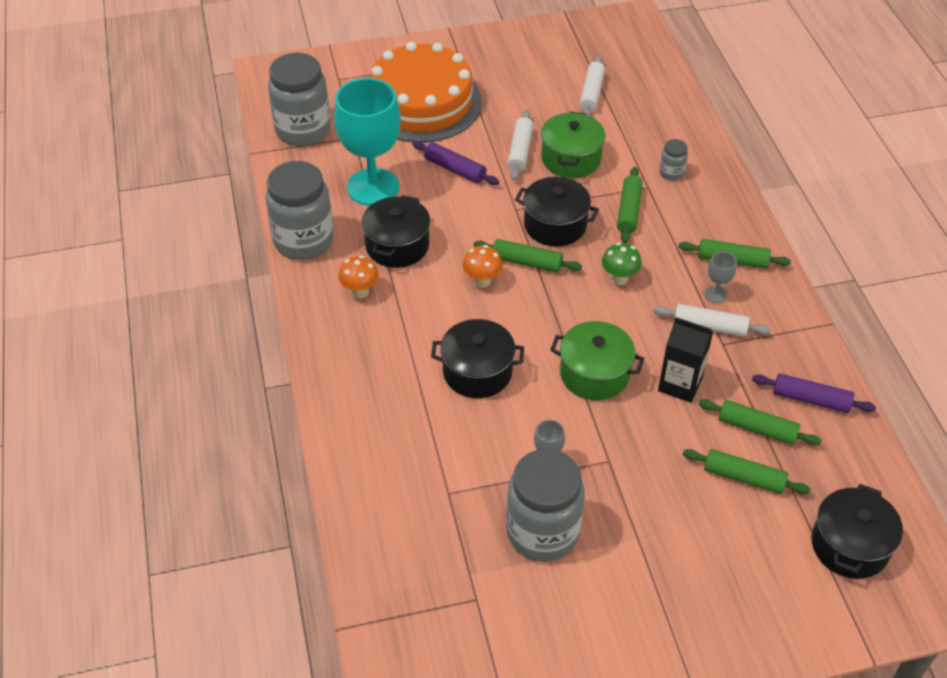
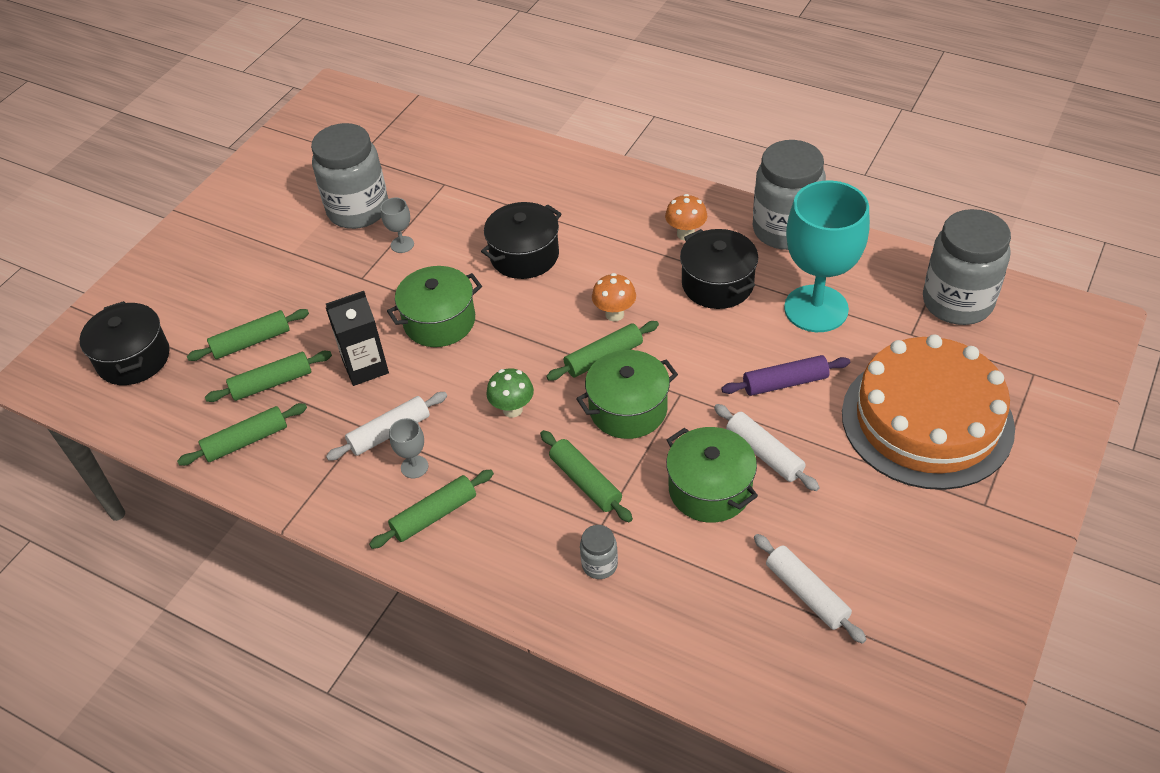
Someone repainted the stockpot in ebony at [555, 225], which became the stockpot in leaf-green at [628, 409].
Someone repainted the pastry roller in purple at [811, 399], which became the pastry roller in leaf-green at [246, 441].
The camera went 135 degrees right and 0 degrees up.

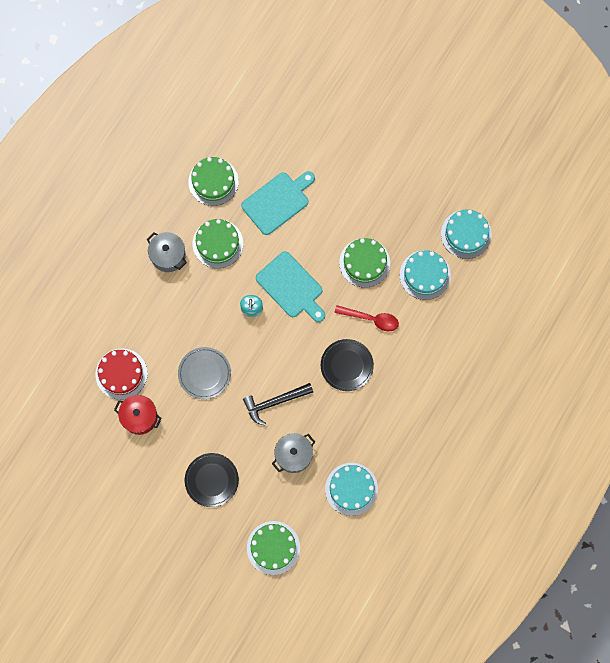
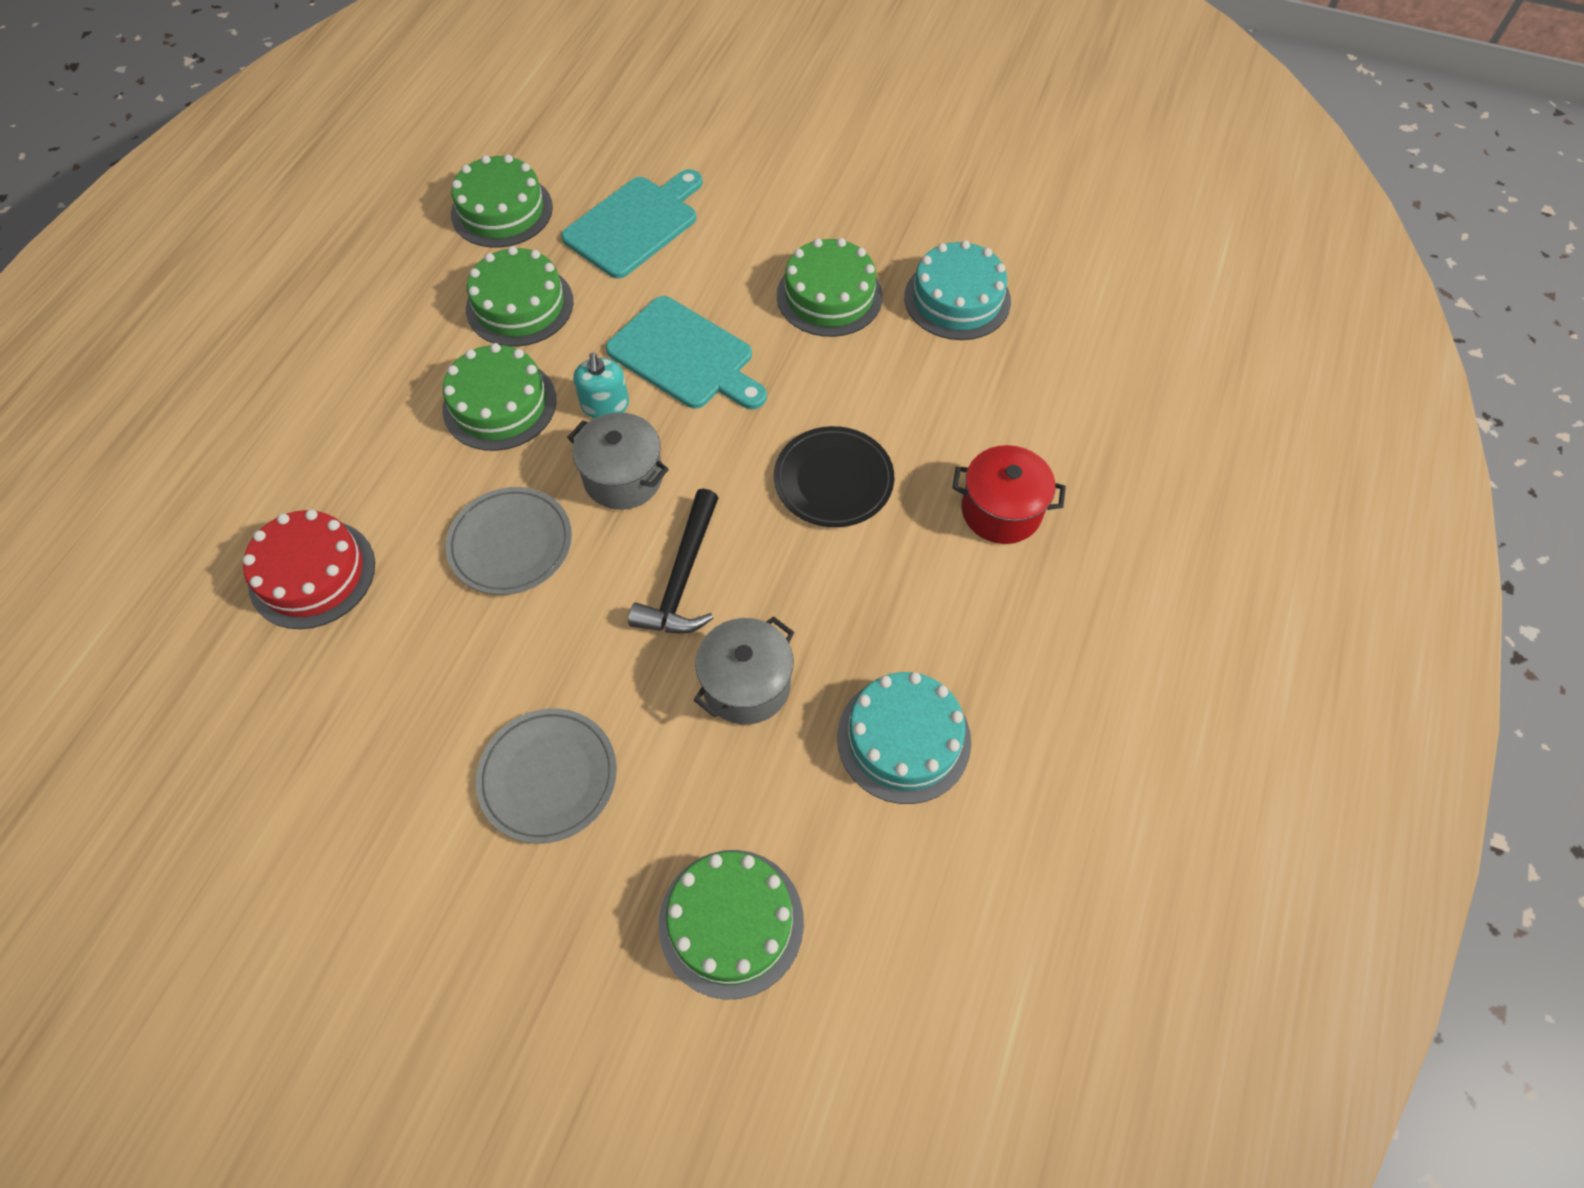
Someone carried the stockpot in crimson from [140, 417] to [1001, 511].
Someone carried the stockpot in grey from [168, 256] to [623, 477].
Someone repainted the flat dish in ebony at [211, 480], which became the flat dish in grey at [548, 777].
Someone rotated the carpenter's hammer in ebony at [274, 402] by 45 degrees counterclockwise.
Someone took away the tablespoon in crimson at [371, 319].
Someone took away the gateau in teal at [466, 234].
Someone put down the gateau in leaf-green at [499, 404].
The camera went 10 degrees left and 15 degrees down.

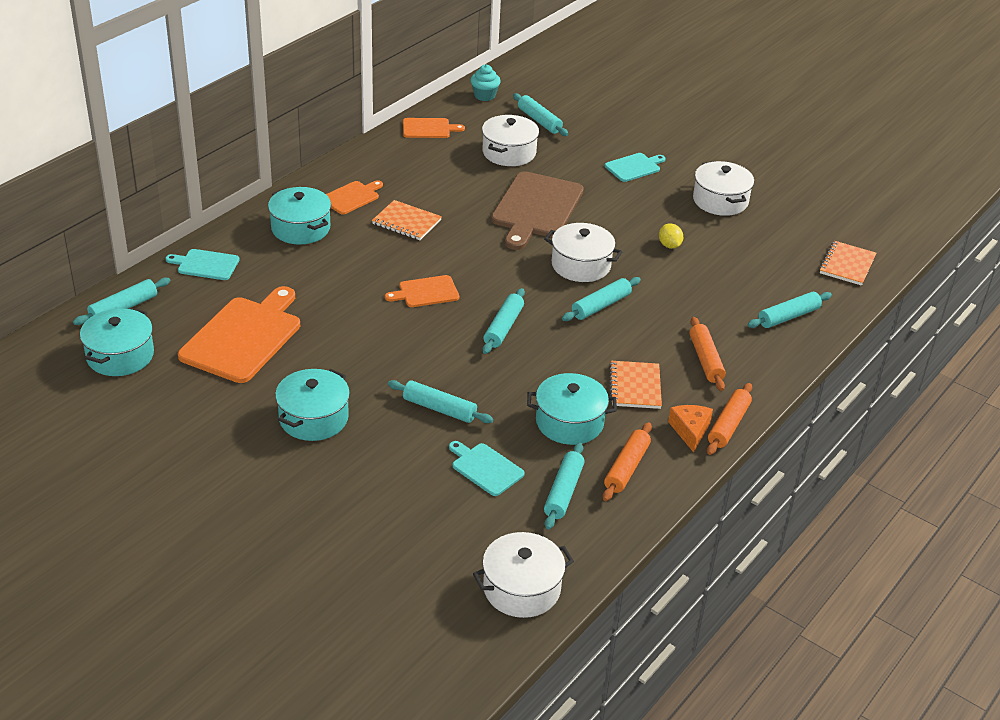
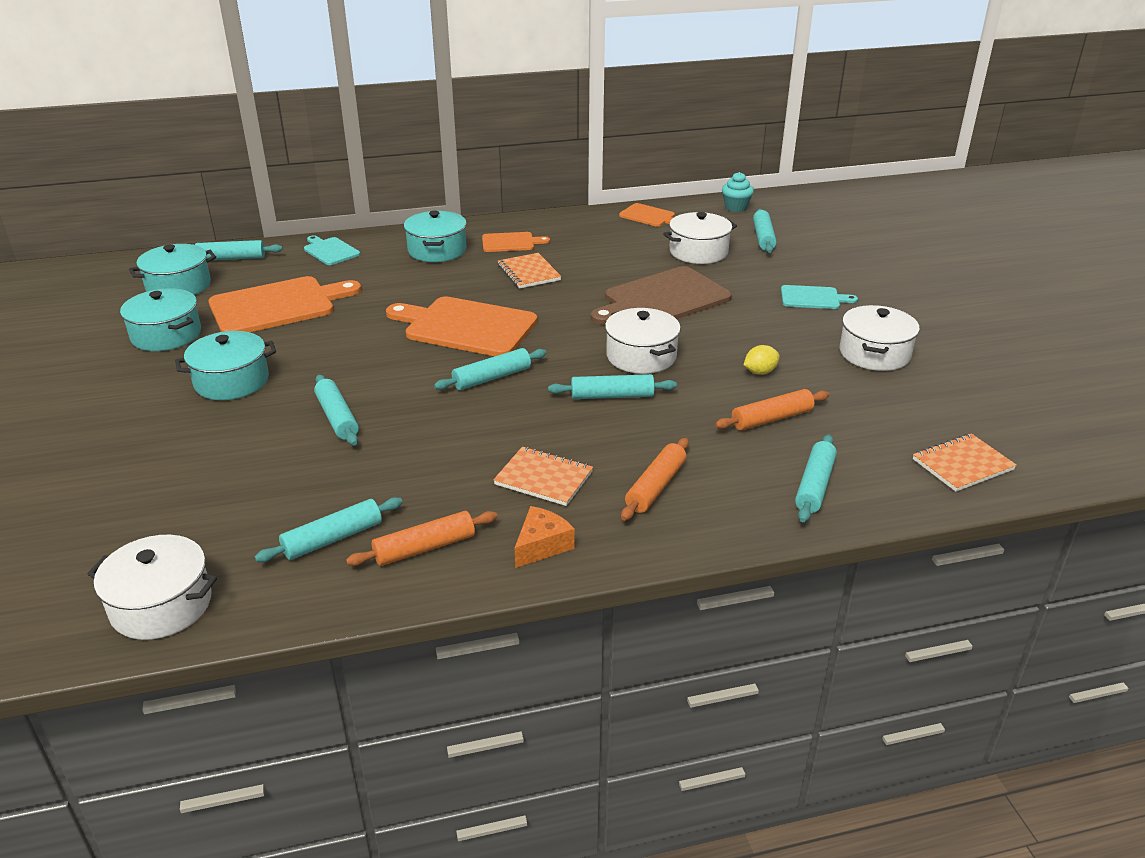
Someone scaled the bread board in orange-coloured at [426, 292] by 1.94.
Someone took away the bread board in teal at [485, 468].
Someone carried the stockpot in teal from [569, 422] to [166, 335].
Someone rotated the exercise book in orange-coloured at [635, 387] by 75 degrees clockwise.
Someone rotated the citrus fruit in yellow at [669, 245] by 45 degrees clockwise.
Someone carried the pastry roller in orange-coloured from [728, 425] to [772, 419].
Someone rotated the pastry roller in teal at [788, 316] by 75 degrees counterclockwise.
The camera went 40 degrees right and 5 degrees down.

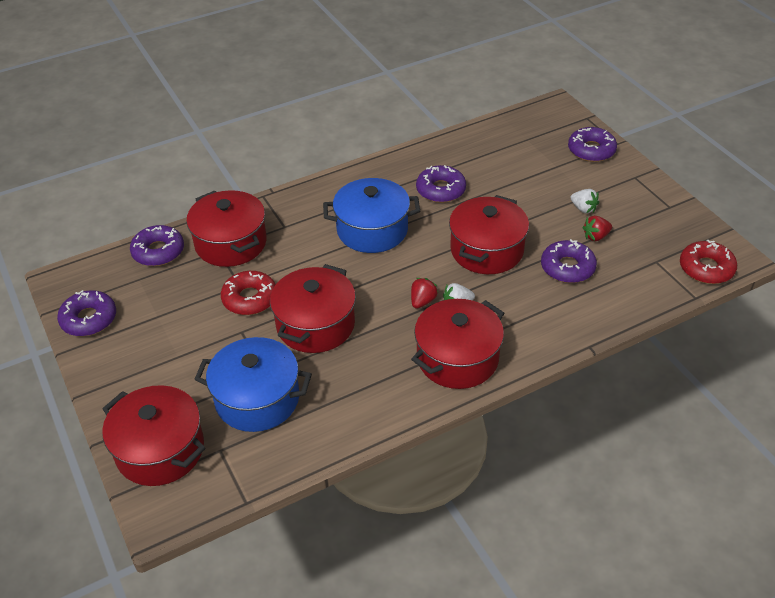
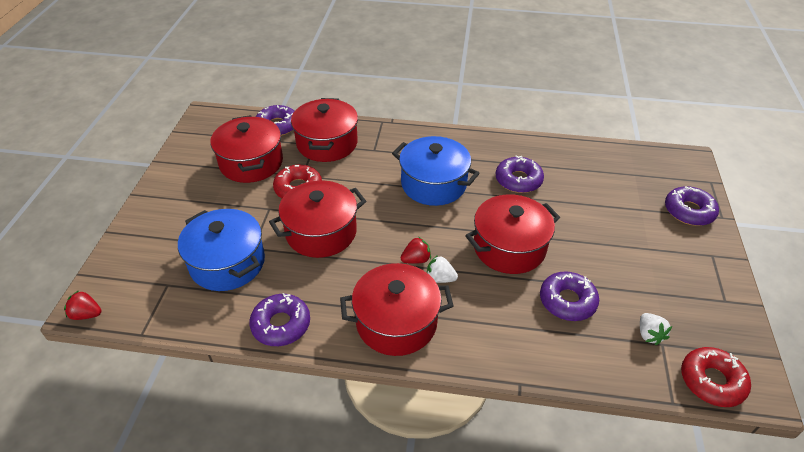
Someone carried the doughnut in purple from [89, 319] to [281, 324].
Someone carried the stockpot in crimson from [160, 450] to [251, 163].
Someone carried the strawberry in pure white from [583, 209] to [649, 334].
Someone carried the strawberry in crimson from [596, 236] to [86, 314].
The camera went 35 degrees right and 0 degrees up.

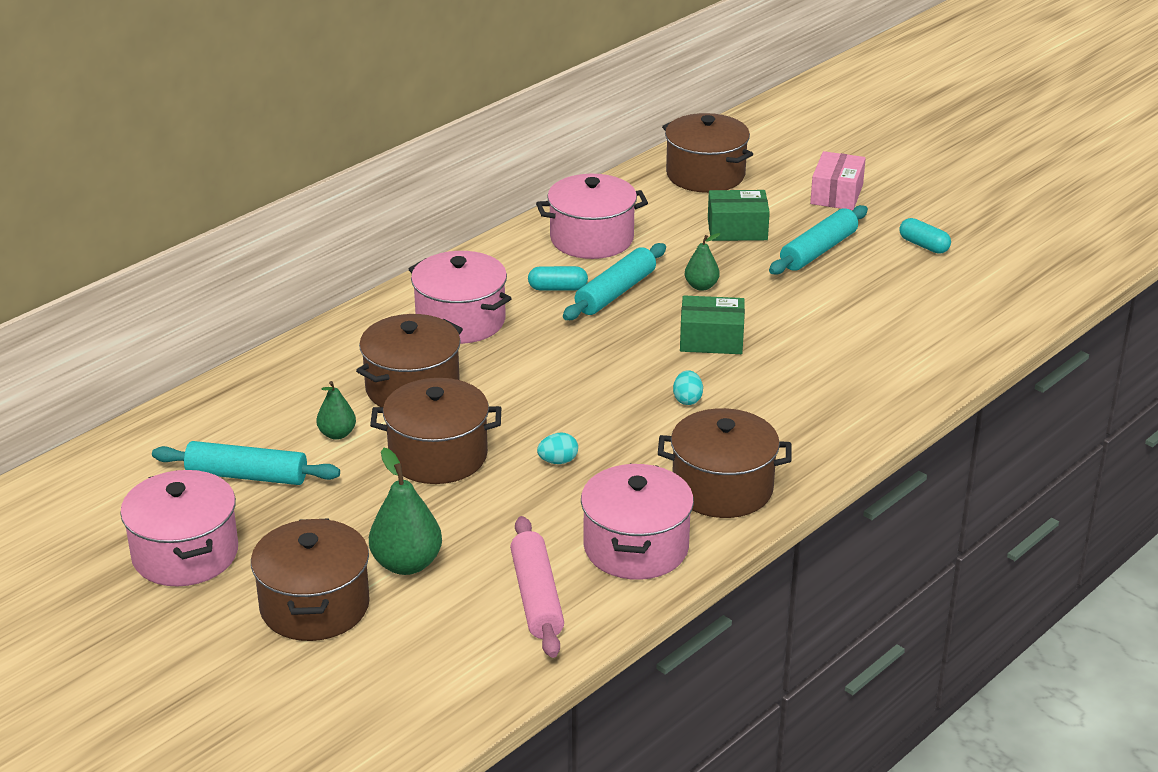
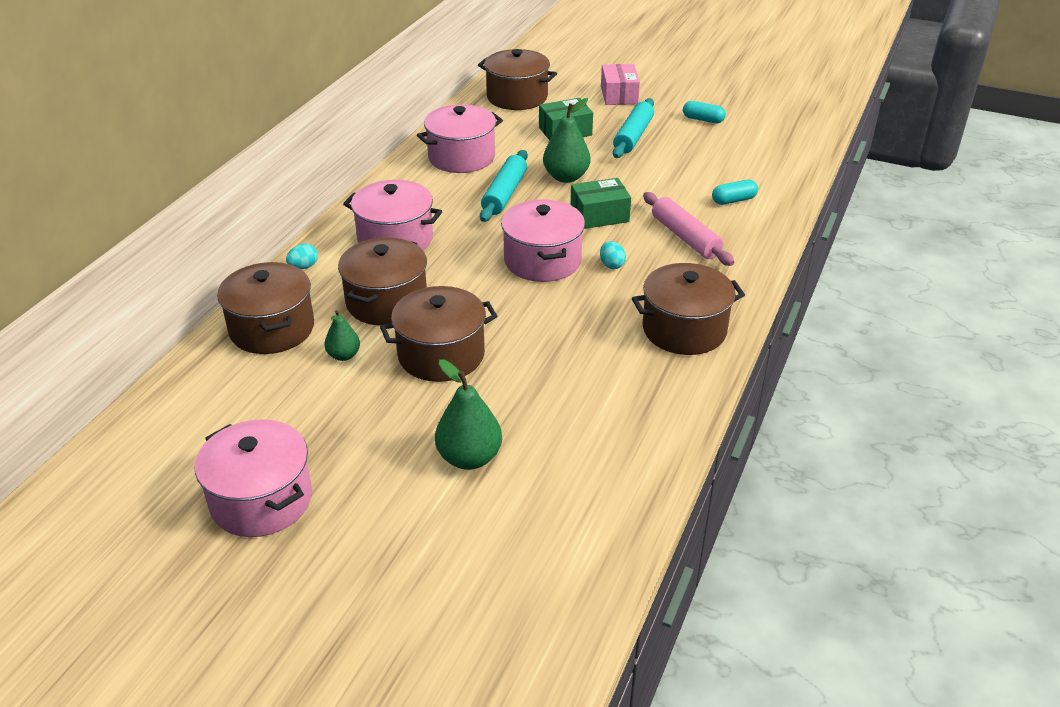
Someone took away the pastry roller in teal at [247, 476].
Someone carried the stockpot in dark brown from [314, 606] to [272, 329].
Someone carried the pastry roller in rose-pink from [537, 597] to [685, 237].
Someone carried the pill shape in teal from [558, 288] to [733, 200].
Someone carried the egg shape in teal from [558, 461] to [303, 267].
Someone carried the stockpot in rose-pink from [636, 547] to [542, 261].
Someone scaled the pear fruit in leaf-green at [701, 286] by 1.70.
The camera went 20 degrees left and 5 degrees up.

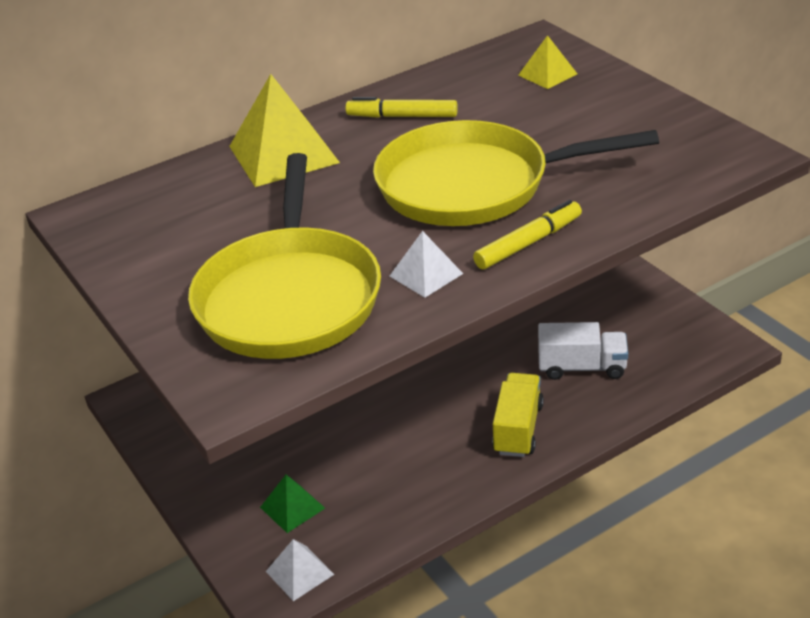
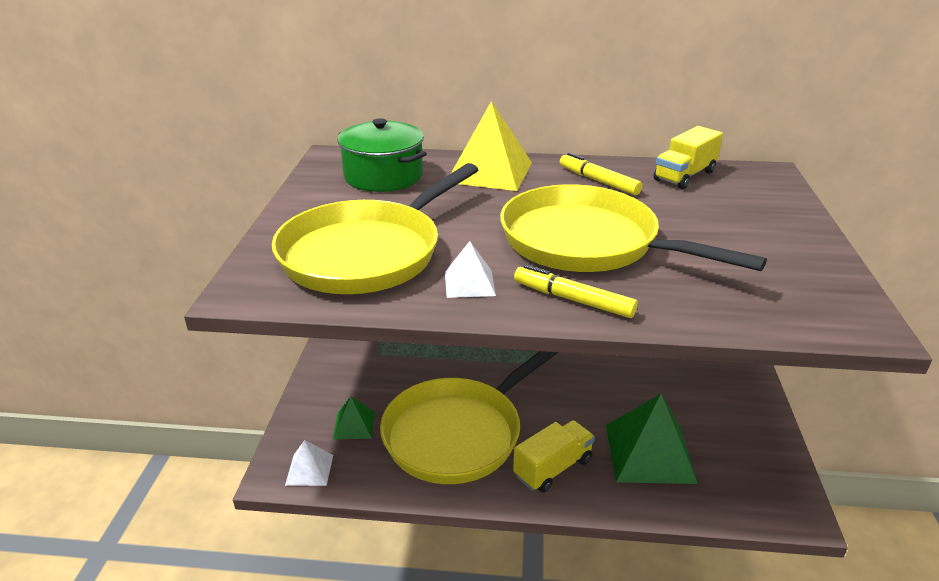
Someone rotated the marker pen in yellow at [528, 243] by 150 degrees counterclockwise.
Someone took away the pyramid shape in yellow at [547, 74].
Someone swapped the toy truck in pure white at [582, 367] for the pyramid shape in leaf-green at [649, 453].
Someone put down the stockpot in leaf-green at [383, 176].
Someone put down the pan in yellow at [458, 433].
Someone put down the toy truck in yellow at [684, 176].
The camera went 35 degrees right and 5 degrees down.

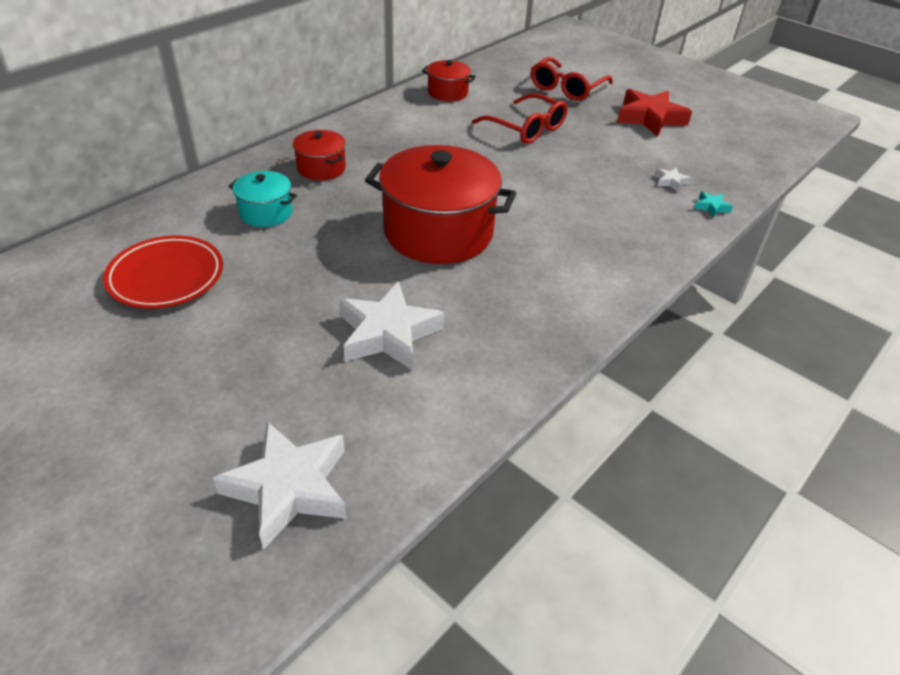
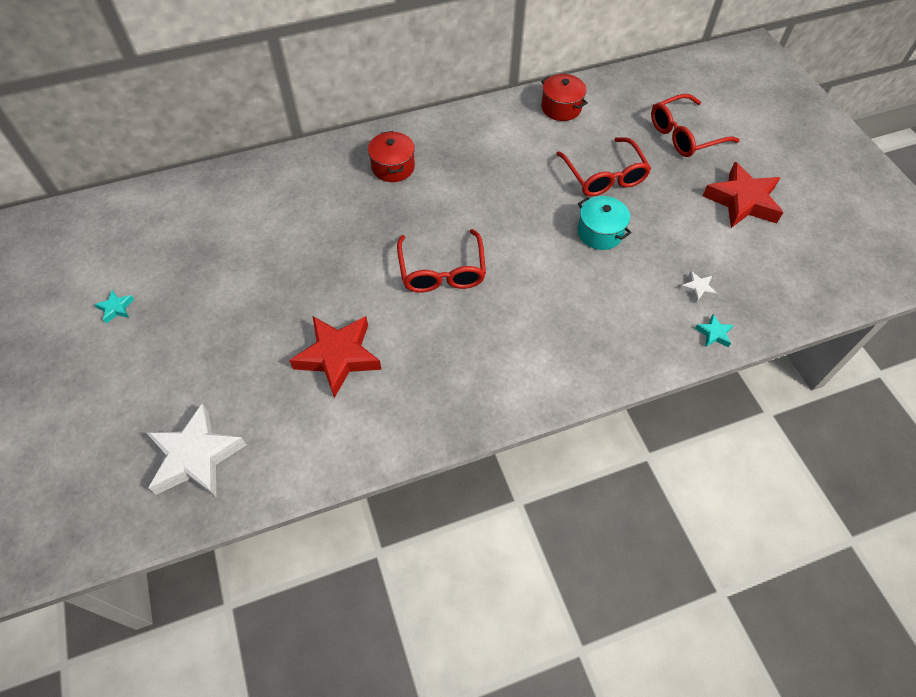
Someone took away the flat dish in crimson at [166, 277].
Someone carried the stockpot in teal from [266, 212] to [600, 233].
Someone repainted the star in pure white at [388, 333], which became the star in crimson at [338, 357].
Someone swapped the stockpot in crimson at [438, 232] for the glasses in crimson at [442, 271].
Someone put down the star in teal at [116, 308].
The camera went 30 degrees right and 15 degrees up.

